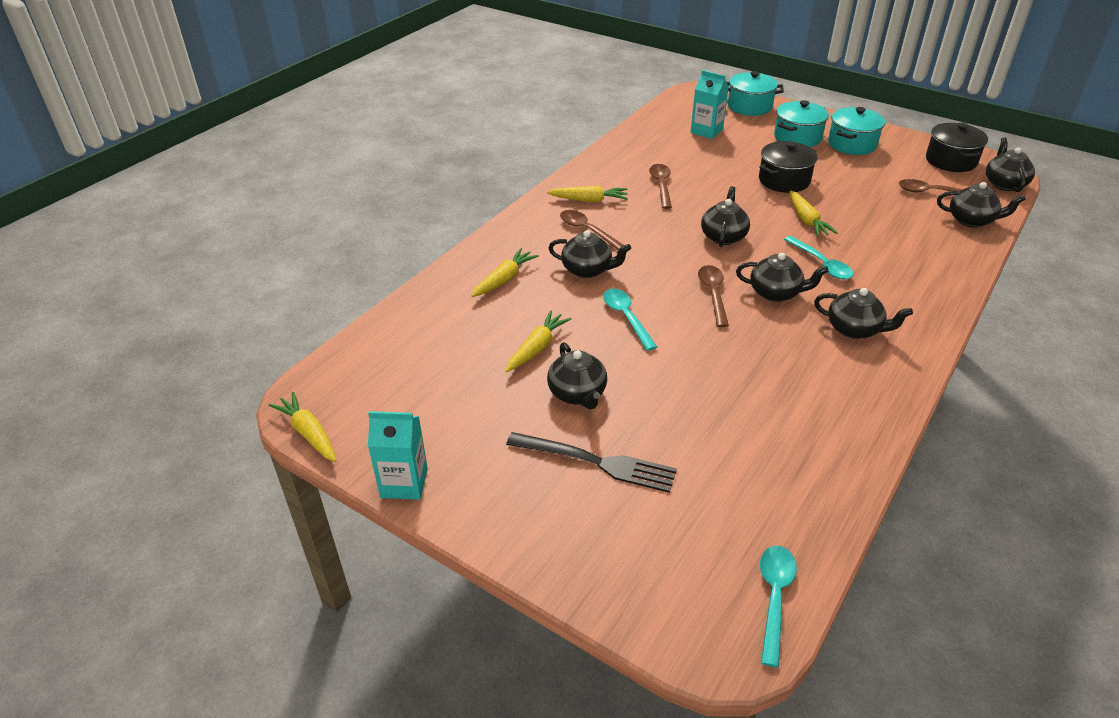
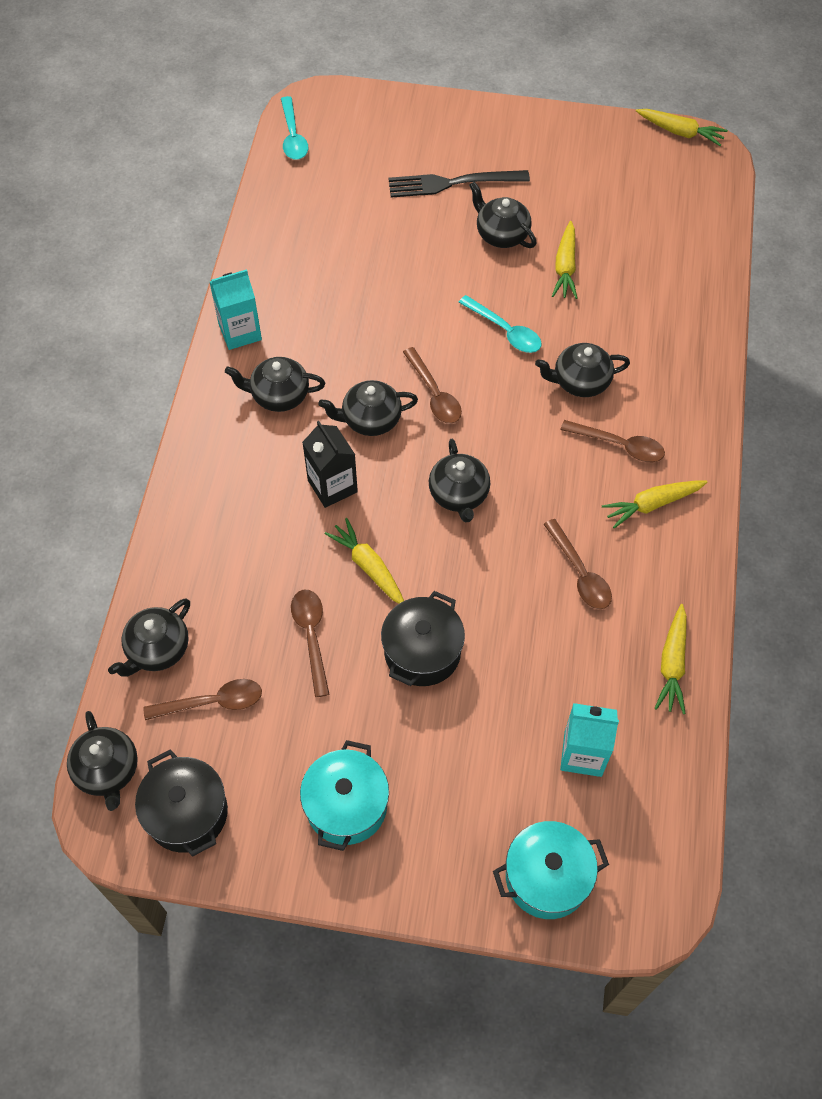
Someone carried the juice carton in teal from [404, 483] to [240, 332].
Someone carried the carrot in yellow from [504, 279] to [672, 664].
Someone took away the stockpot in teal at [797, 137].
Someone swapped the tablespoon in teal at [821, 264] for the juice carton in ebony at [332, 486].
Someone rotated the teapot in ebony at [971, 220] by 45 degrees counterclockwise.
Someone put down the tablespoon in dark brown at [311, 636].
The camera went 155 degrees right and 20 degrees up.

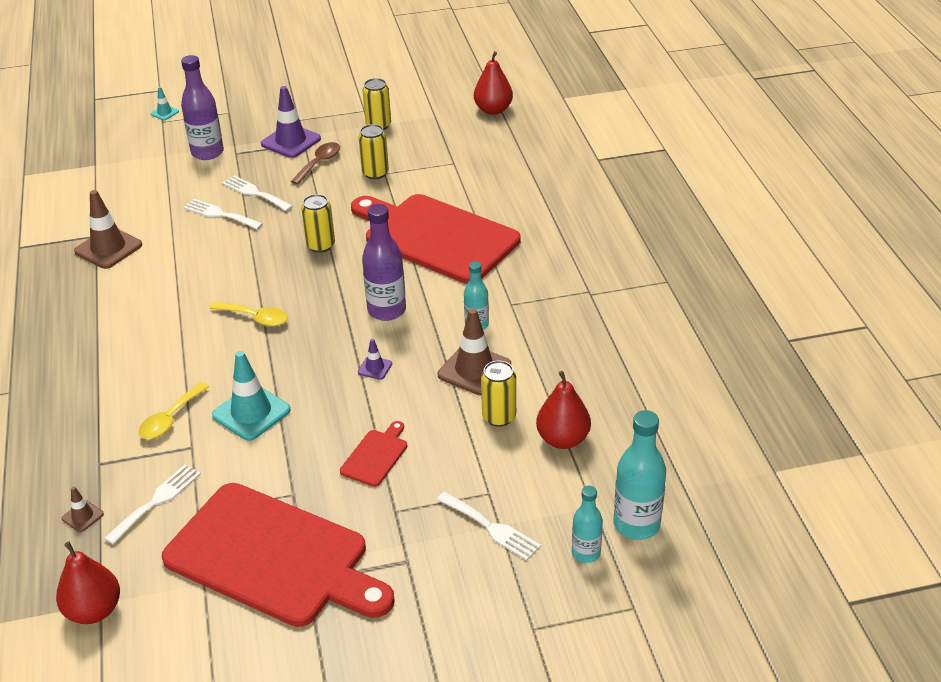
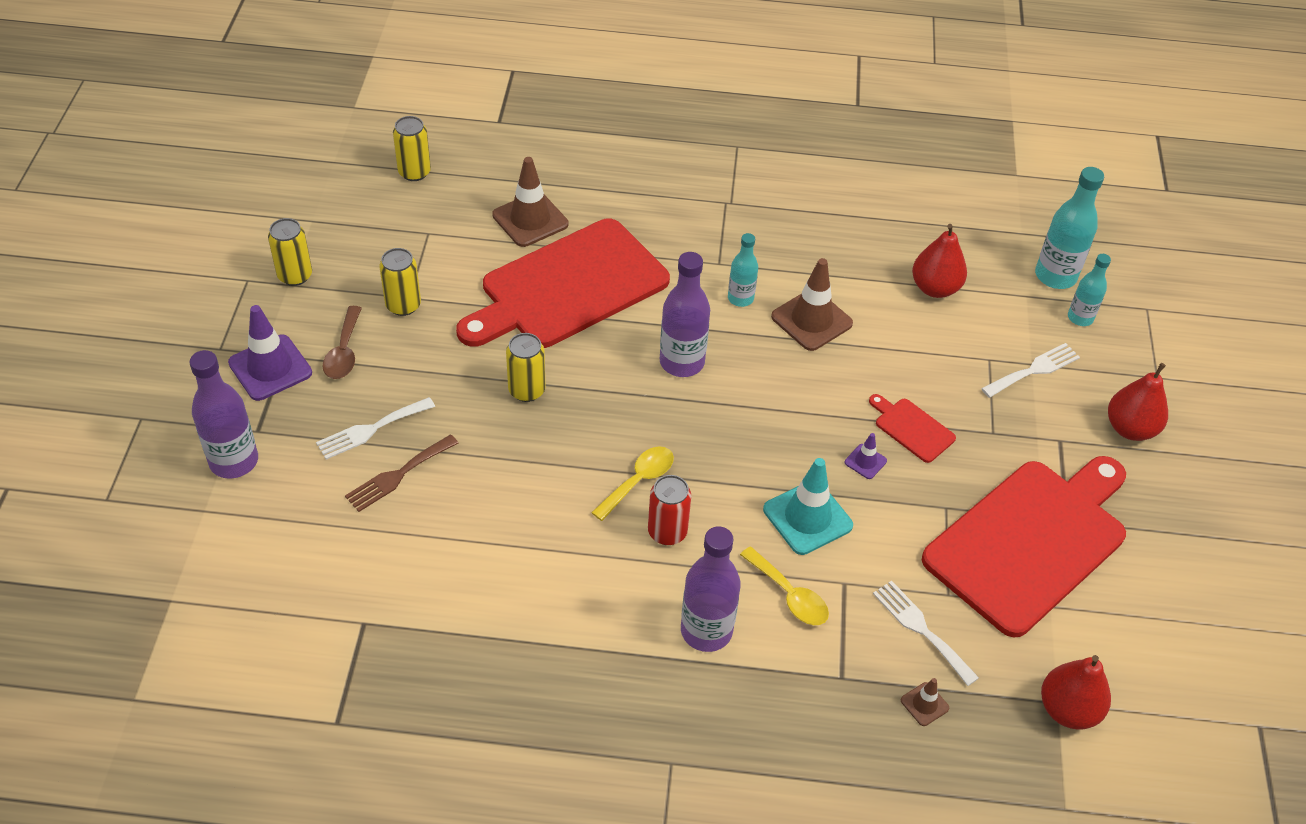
Someone carried the safety cone in dark brown from [108, 248] to [530, 220].
Someone took away the safety cone in teal at [164, 113].
Someone repainted the fork in pure white at [220, 214], which became the fork in dark brown at [398, 475].
Someone rotated the tablespoon in dark brown at [319, 163] by 135 degrees counterclockwise.
Someone carried the safety cone in purple from [375, 368] to [865, 461].
Someone carried the pear fruit in crimson from [493, 110] to [1130, 429].
Someone carried the can in yellow from [499, 417] to [414, 172].
Someone put down the can in crimson at [667, 532].
Someone put down the bottle in purple at [706, 631].
The camera went 75 degrees left and 10 degrees up.

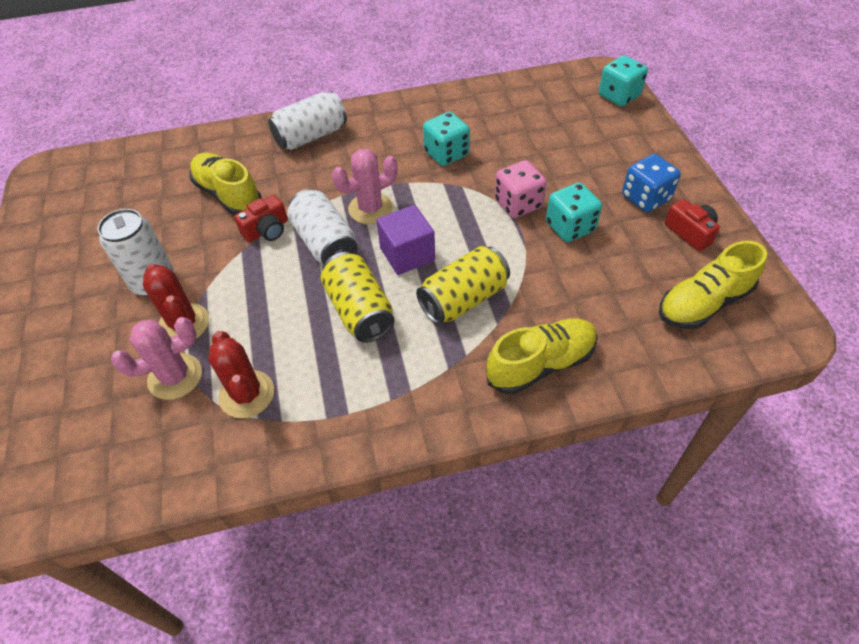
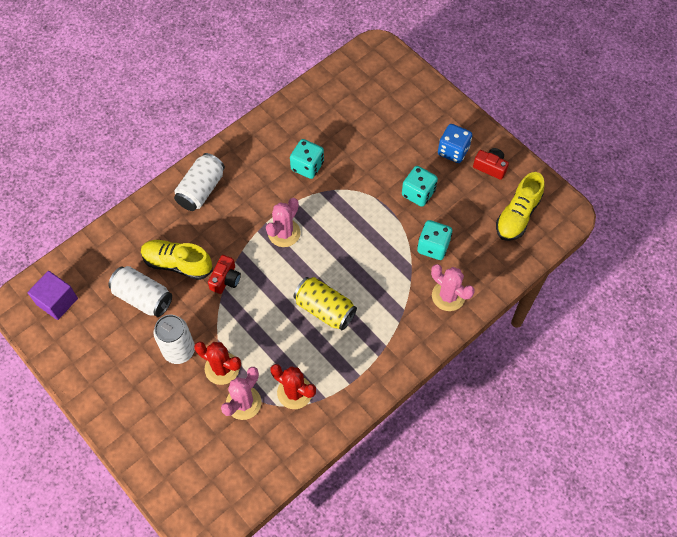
Someone carried the can in pure white from [325, 243] to [143, 297].
Someone carried the cube in purple from [407, 254] to [57, 301].
Someone took away the can in yellow at [463, 299].
Someone swapped the sneaker in yellow at [540, 364] for the cactus in rose-pink at [448, 296].
Someone took away the die in rose-pink at [518, 204].
Someone carried the die in teal from [619, 96] to [433, 247].
The camera went 30 degrees left and 10 degrees up.

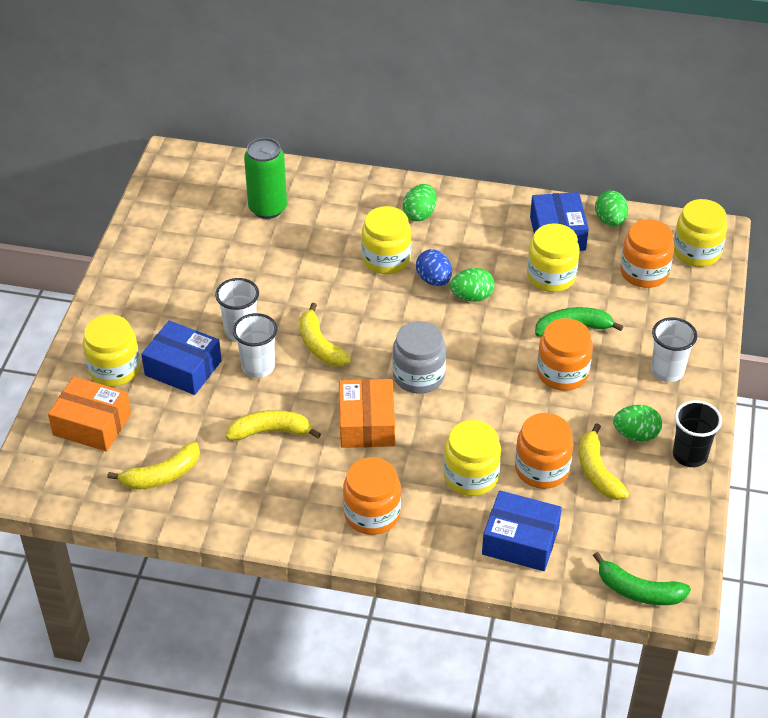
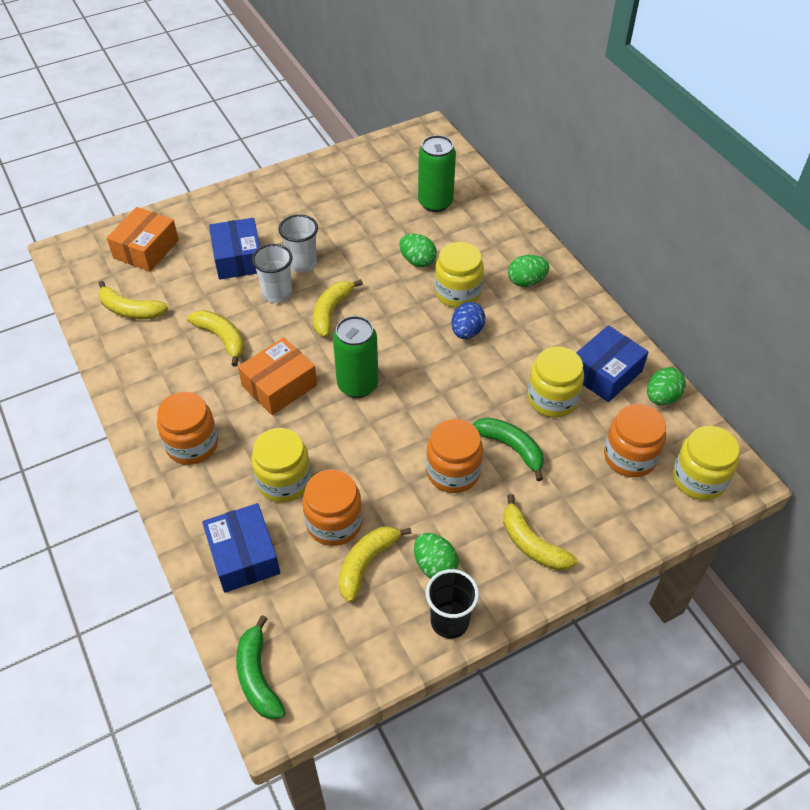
Someone rotated the parcel in orange-coloured at [92, 424] by 45 degrees clockwise.
Someone took away the jam jar in yellow at [114, 369].
Someone swapped the jam jar in grey at [418, 376] for the can in leaf-green at [357, 385].
Someone carried the egg shape in leaf-green from [472, 297] to [417, 261].
Someone swapped the cup in pure white at [667, 371] for the toy banana in yellow at [532, 544].
The camera went 50 degrees right and 5 degrees up.

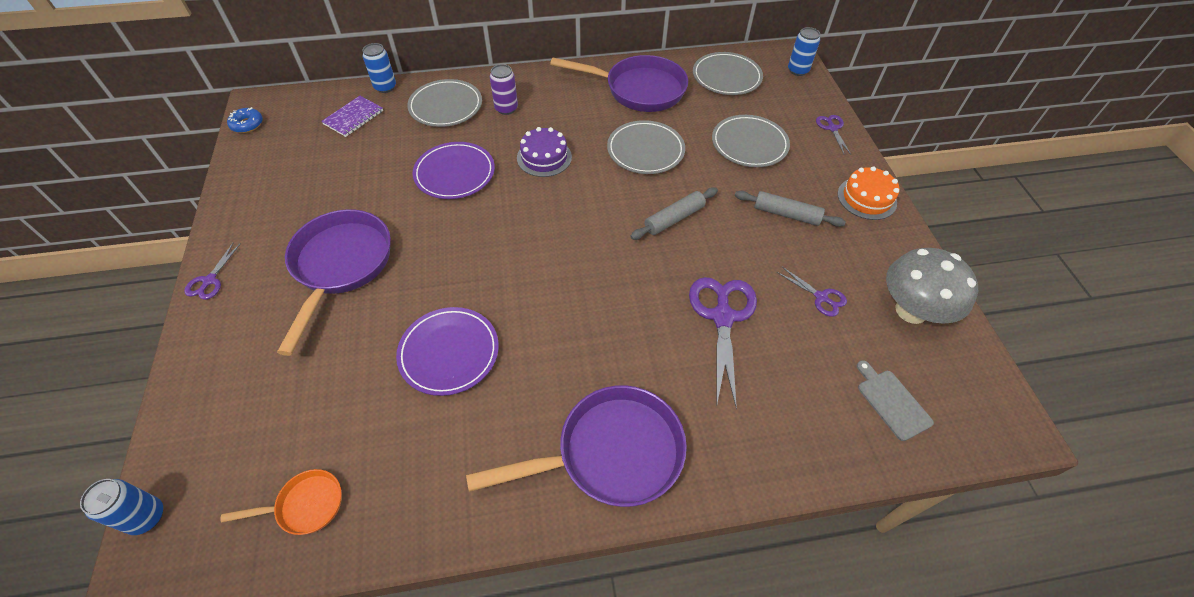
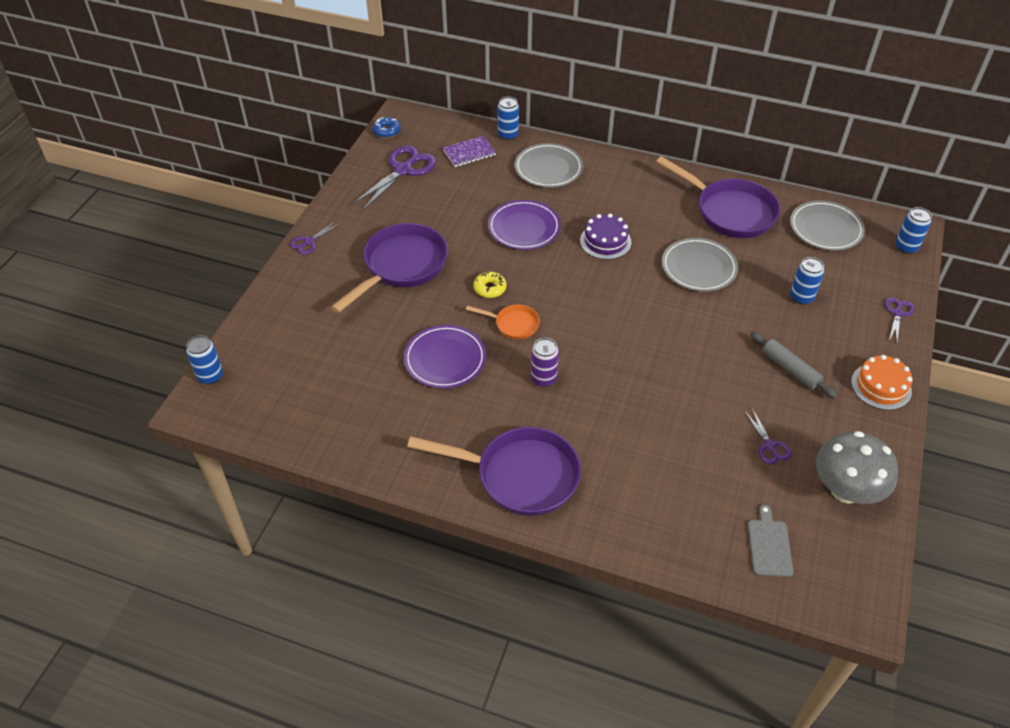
Someone carried the pan in orange-coloured from [305, 505] to [513, 324].
Someone carried the can in purple from [506, 108] to [543, 378].
Someone took away the pastry roller in grey at [674, 218].
Someone carried the pair of scissors in purple from [722, 317] to [403, 170].
Someone swapped the flat dish in grey at [749, 144] for the can in cobalt at [801, 297].
Someone put down the doughnut in yellow at [490, 288].
The camera went 30 degrees right and 5 degrees down.

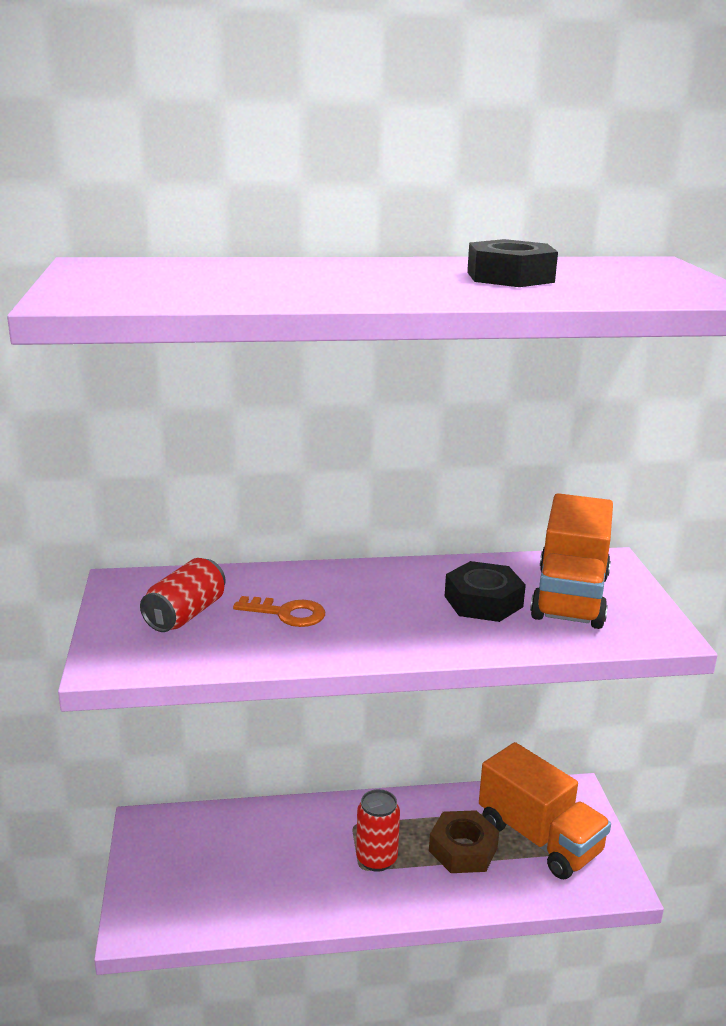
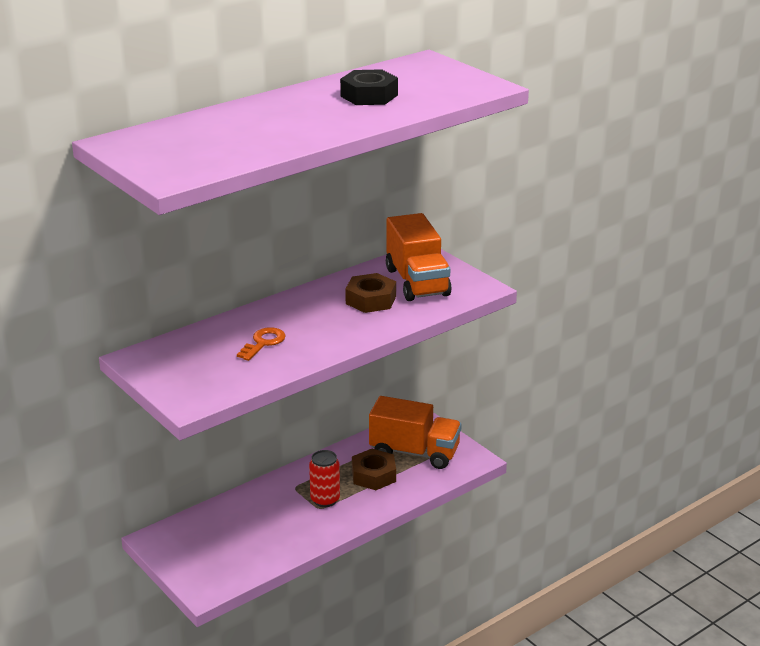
Someone took away the can in crimson at [185, 614].
Someone rotated the door key in orange-coloured at [287, 613] by 45 degrees counterclockwise.
Someone repainted the hex nut in ebony at [483, 601], which became the hex nut in dark brown at [371, 300].
The camera went 30 degrees left and 5 degrees up.

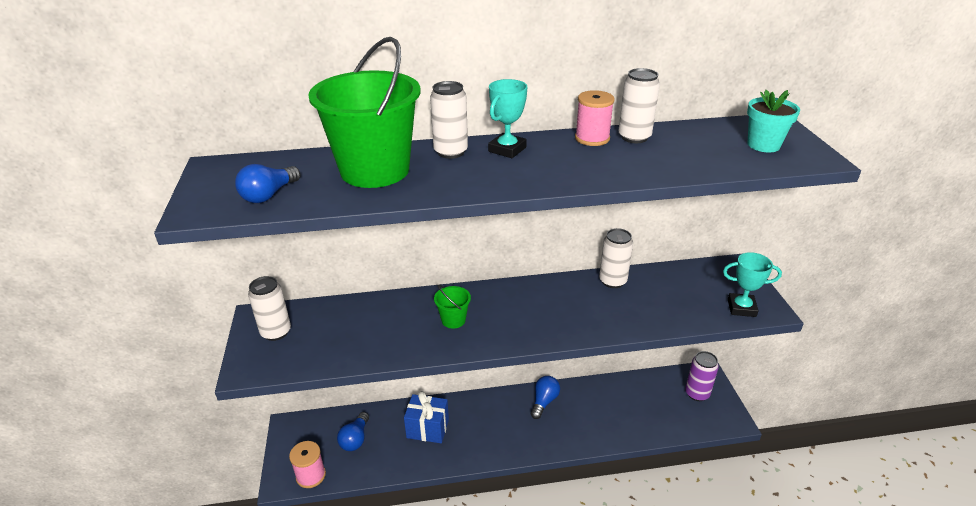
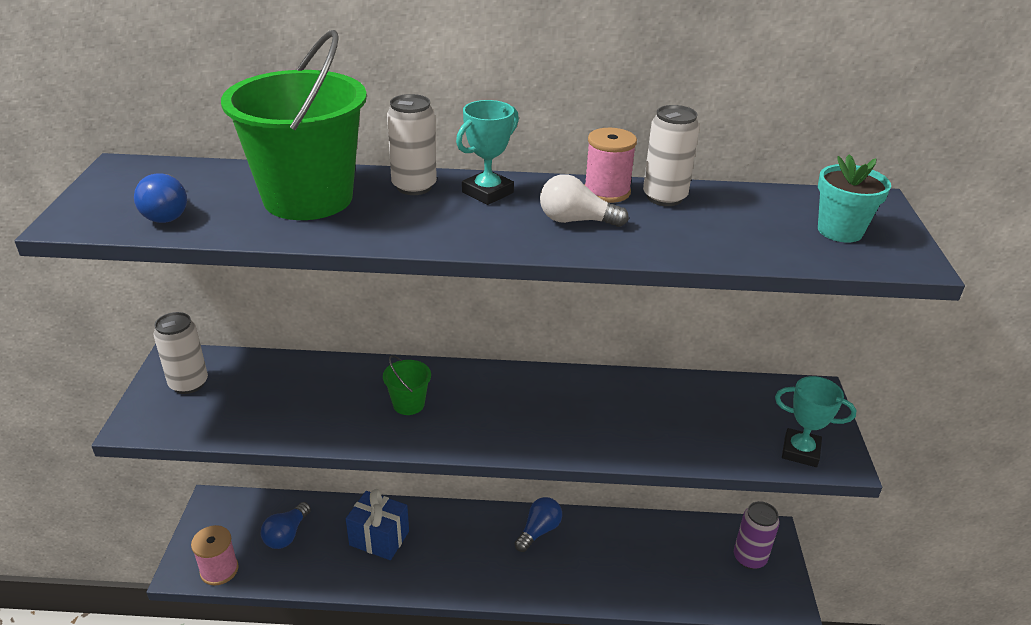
Someone rotated the bulb in cobalt at [269, 195] by 60 degrees counterclockwise.
Someone took away the can in pure white at [612, 281].
Someone put down the bulb in pure white at [576, 220].
The camera went 10 degrees right and 0 degrees up.

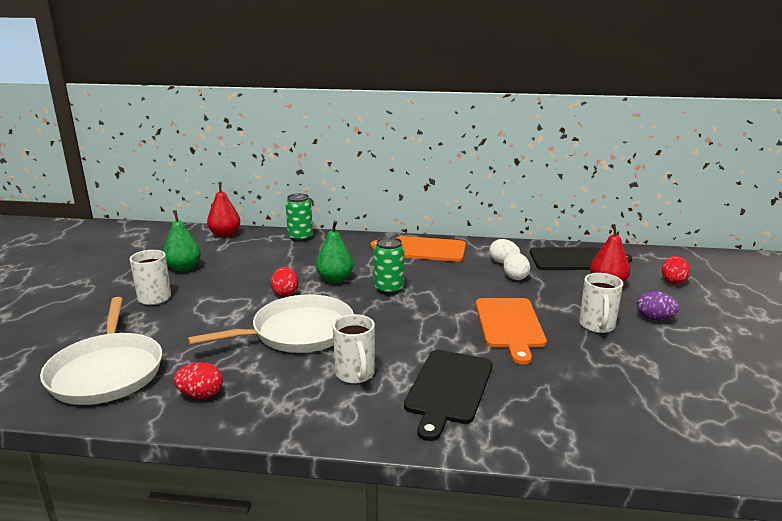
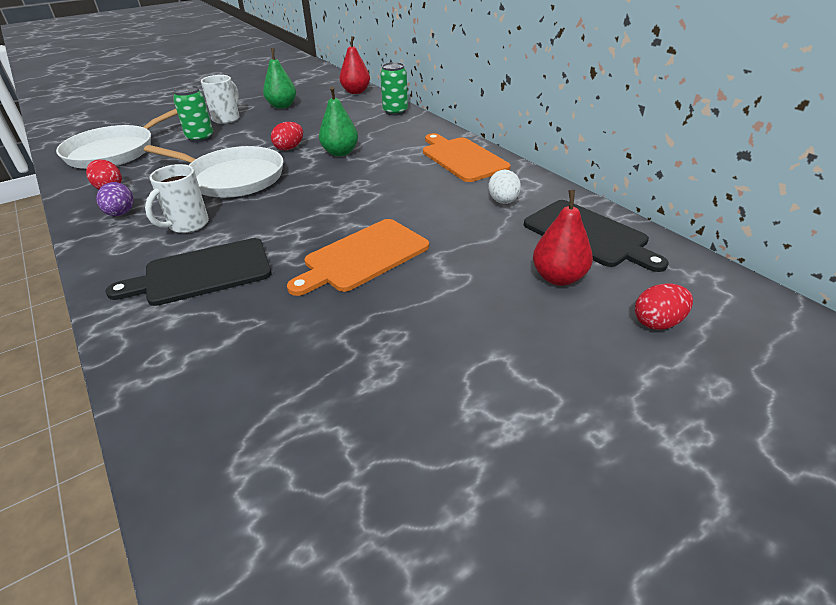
Someone carried the can in leaf-green from [389, 289] to [200, 138].
Someone took away the egg shape in pure white at [515, 277].
Someone took away the tea mug in pure white at [597, 326].
Someone carried the egg shape in purple from [654, 319] to [121, 213].
The camera went 50 degrees right and 15 degrees up.

